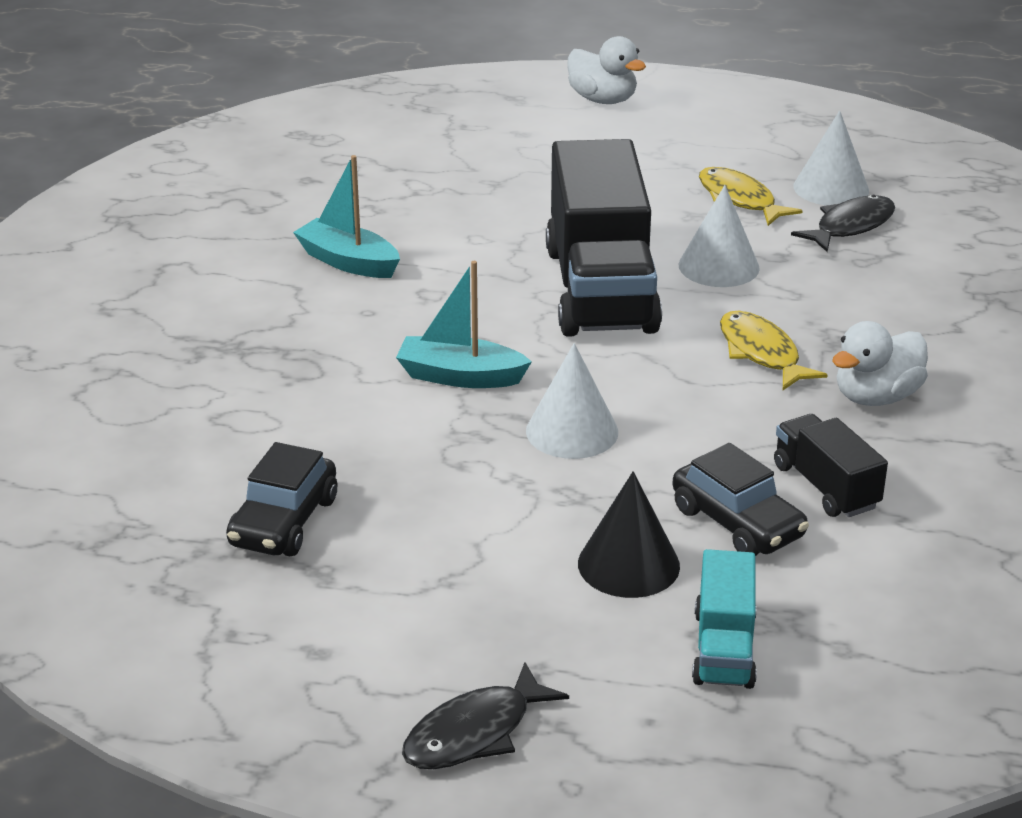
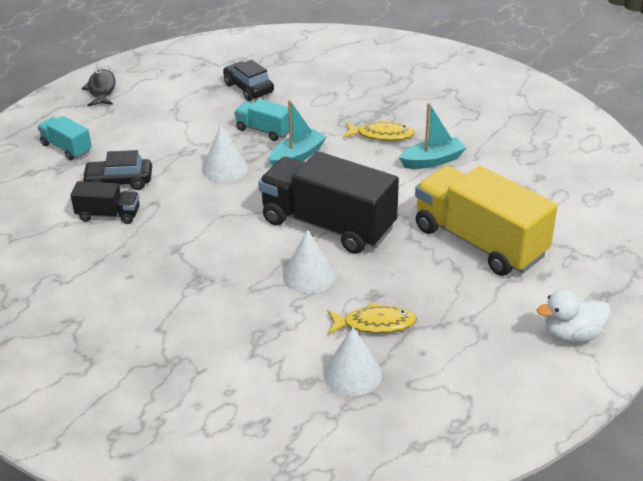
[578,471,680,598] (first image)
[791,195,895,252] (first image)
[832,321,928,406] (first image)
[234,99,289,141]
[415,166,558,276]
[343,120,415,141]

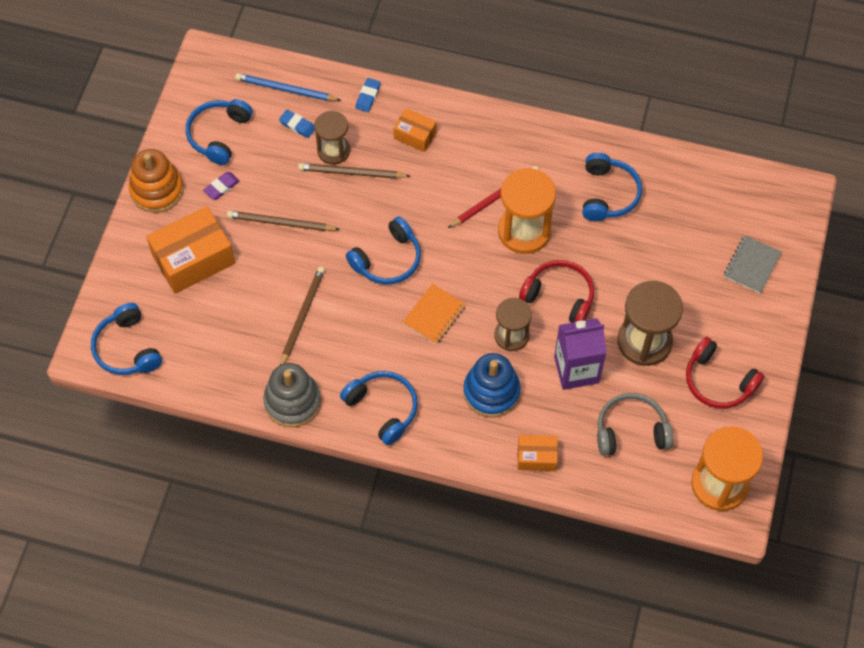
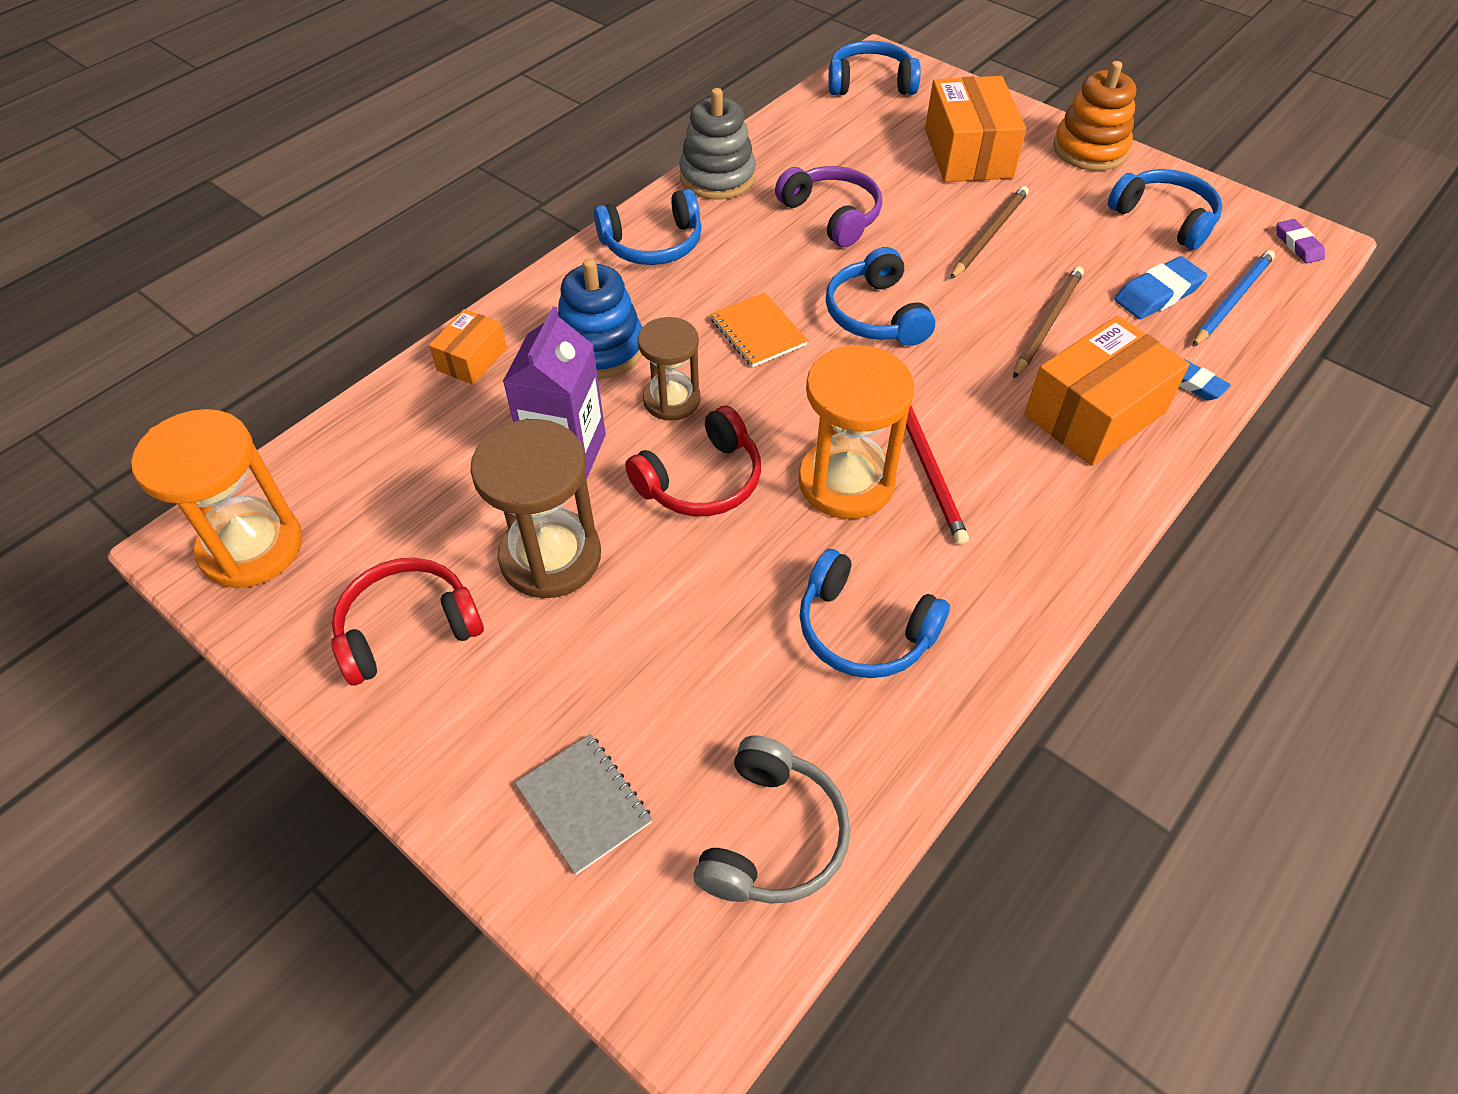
[314,111,350,165] (first image)
[1276,219,1325,264]
[693,735,850,904]
[775,166,882,247]
[1114,256,1207,319]
[1024,316,1190,466]

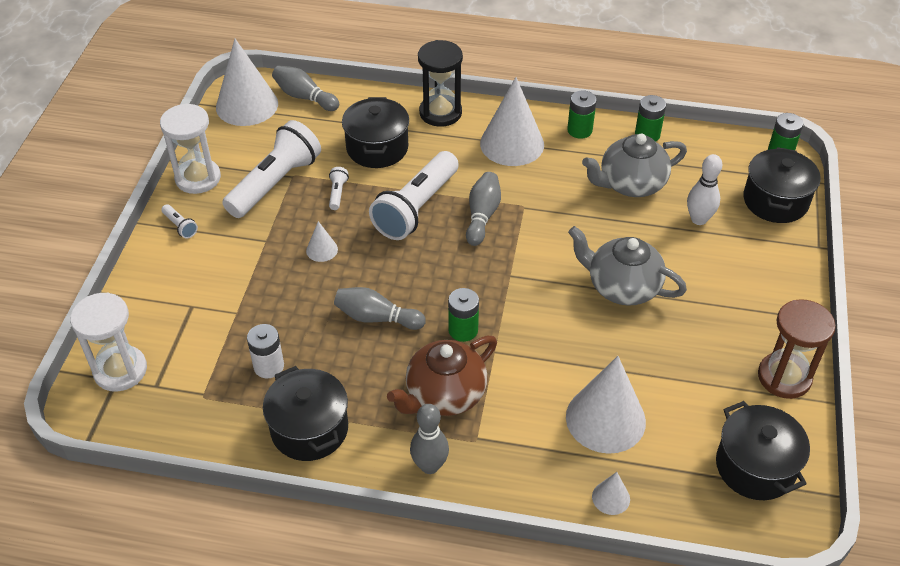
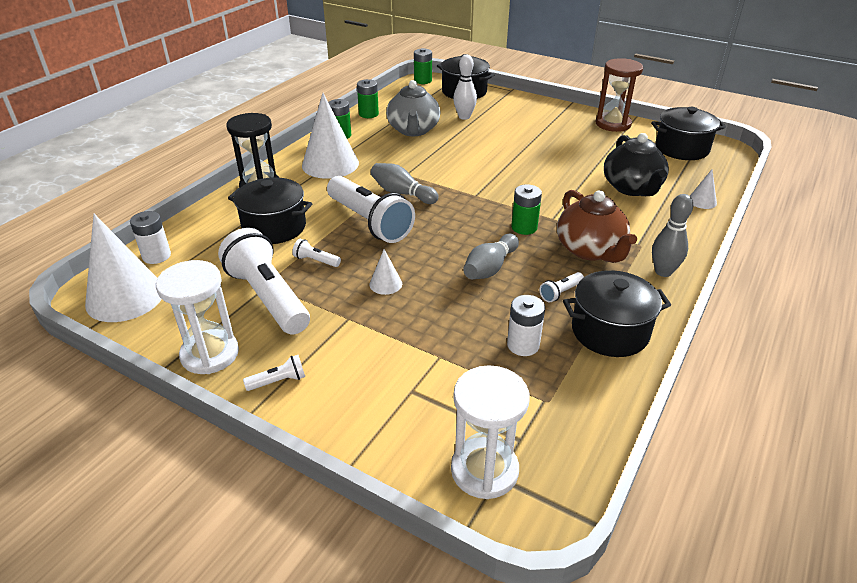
[568,226,687,306] (first image)
[539,272,584,302]
[130,211,171,264]
[604,133,669,196]

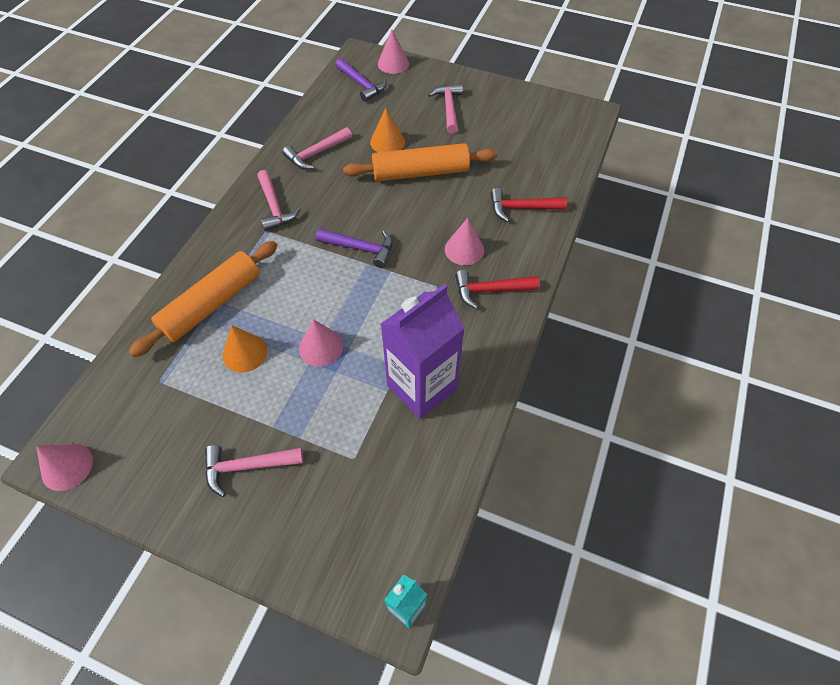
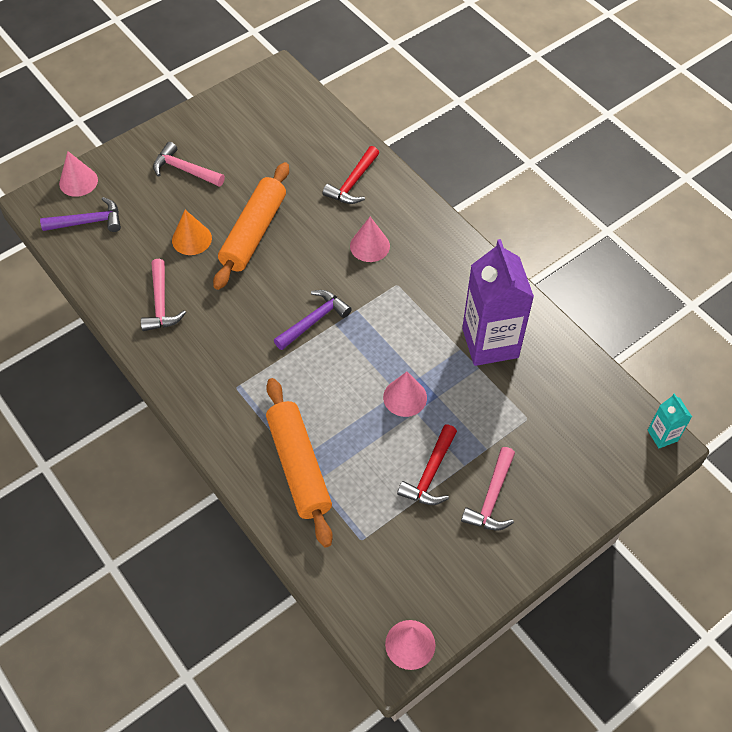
[223,325,267,373] (first image)
[257,170,301,231] (first image)
[397,424,457,505]

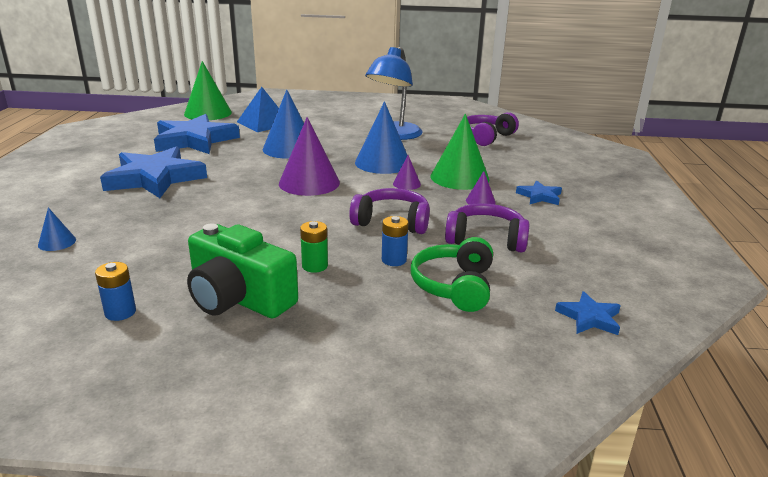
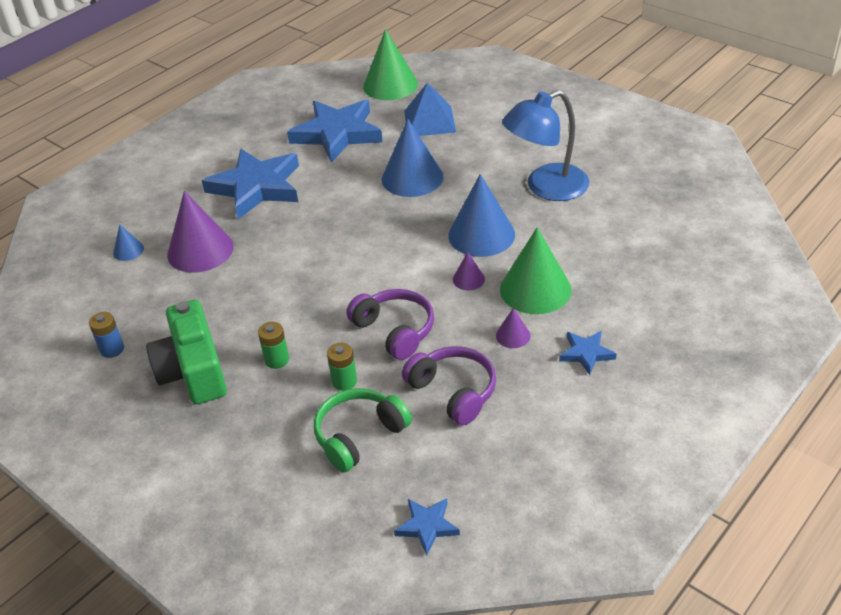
[467,112,519,146] (first image)
[167,191,234,273]
[327,343,357,391]

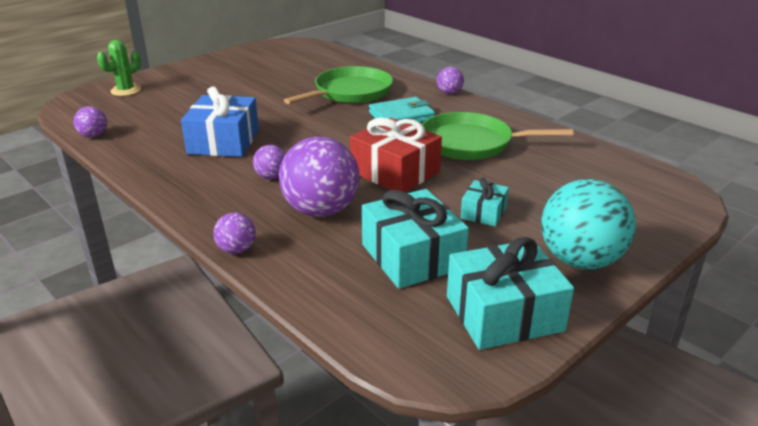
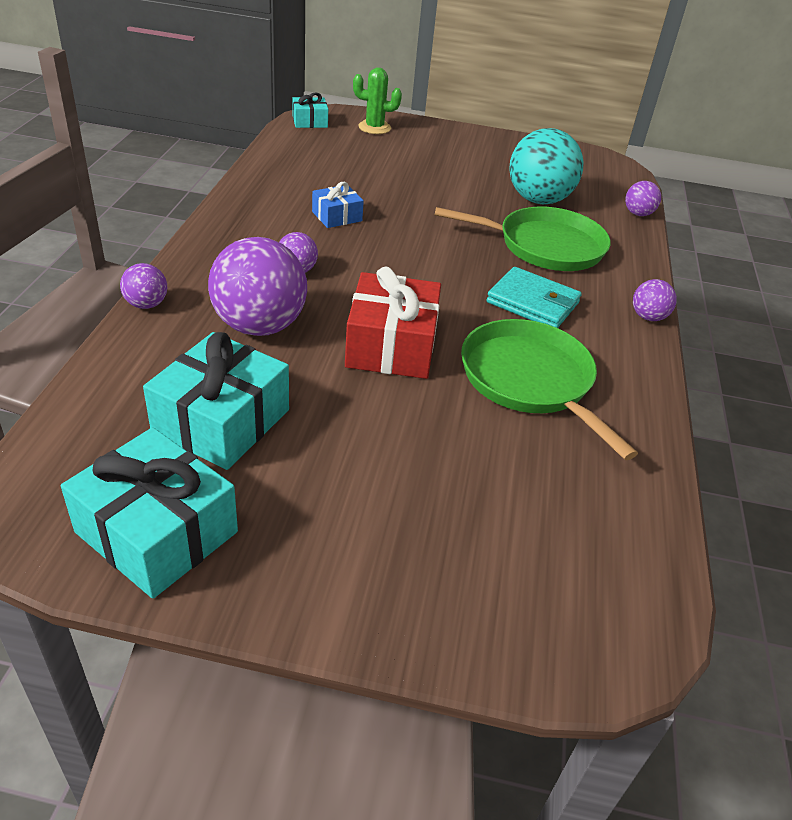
[625,181,661,216]
[292,92,328,128]
[509,128,584,204]
[312,182,364,228]

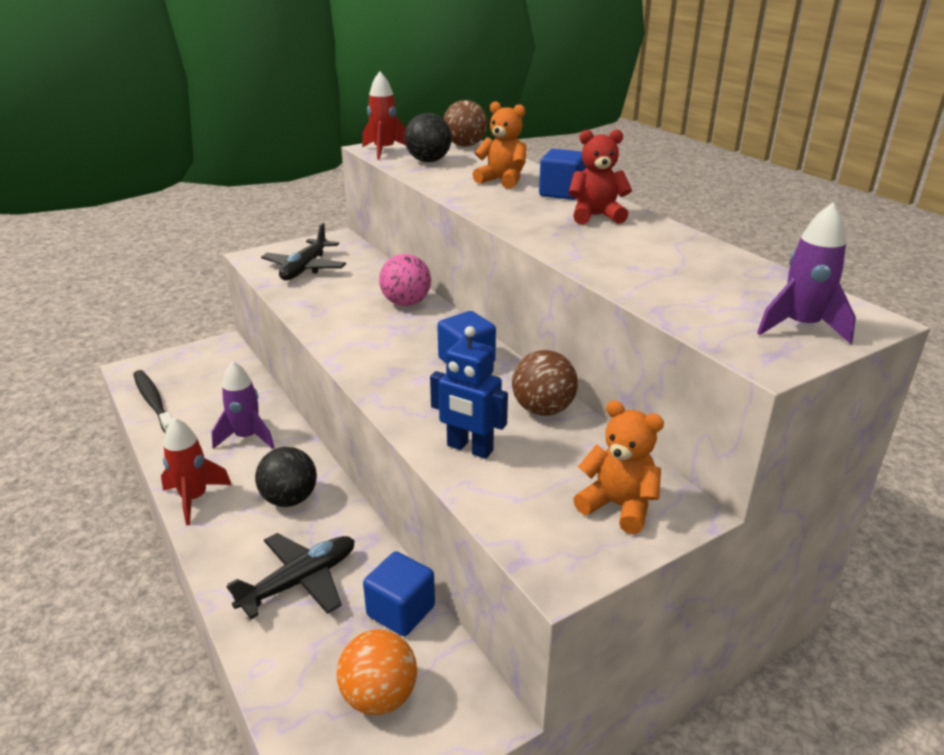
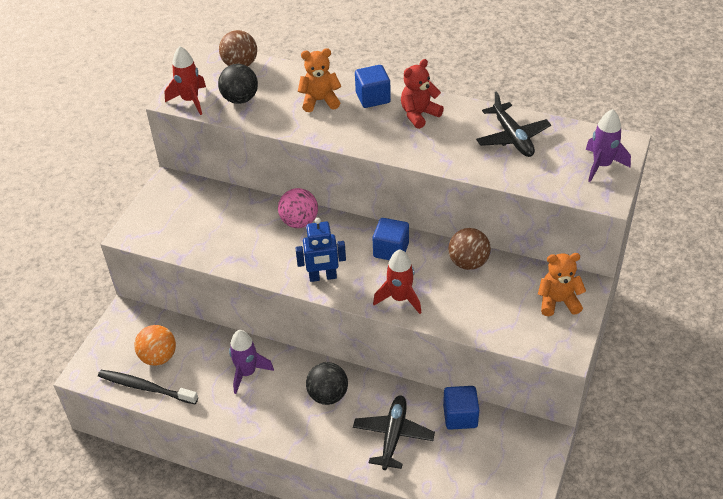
[373,249,422,314]
[476,91,551,157]
[134,325,176,366]
[295,218,346,282]

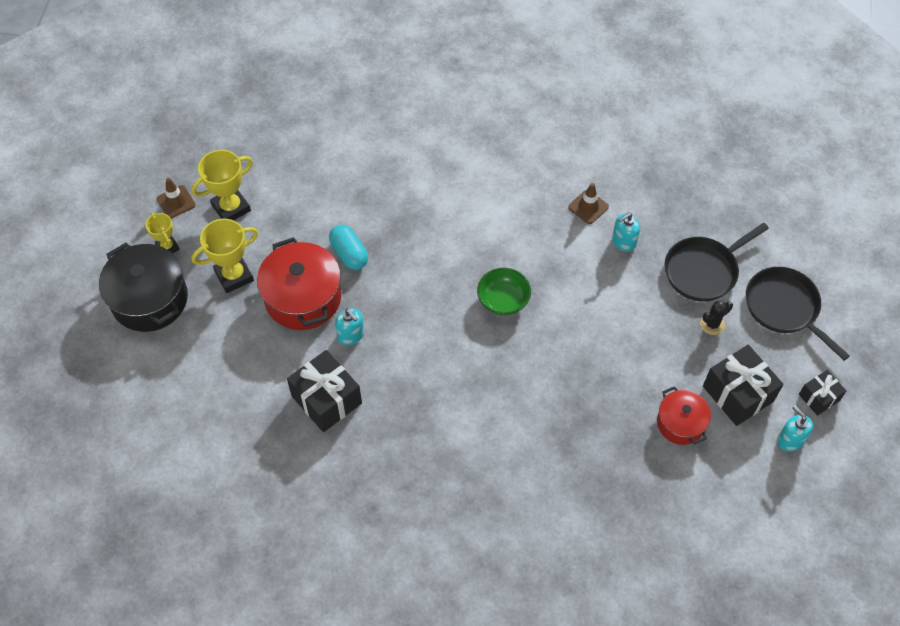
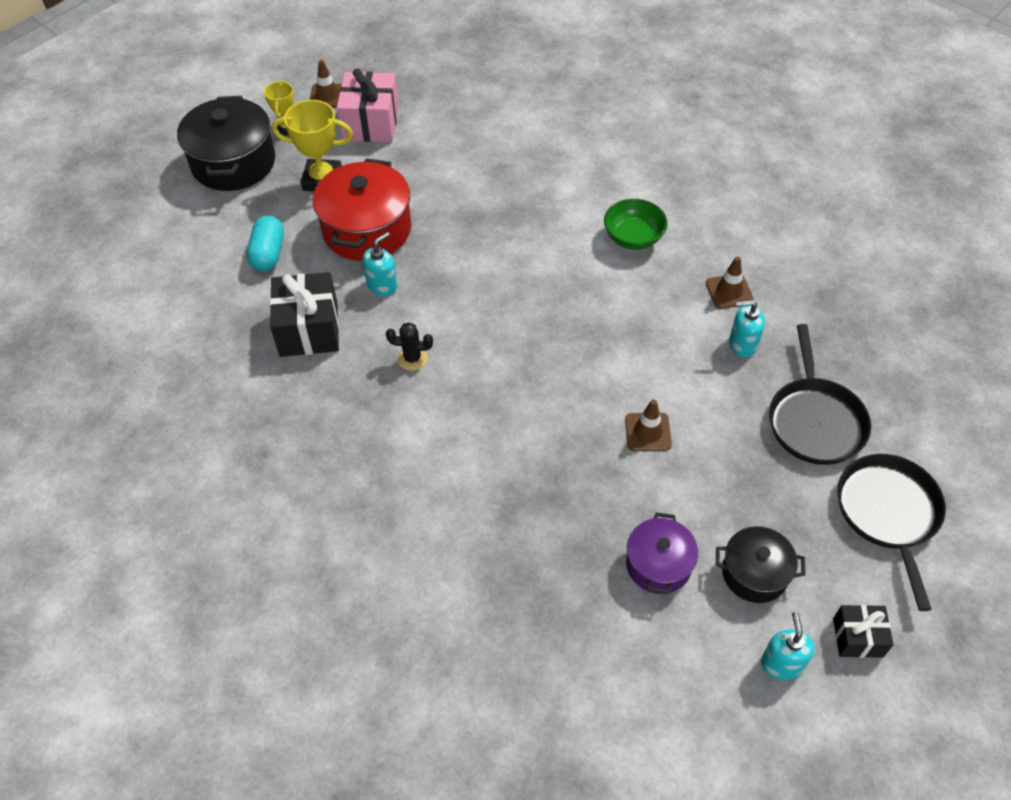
[625,399,672,451]
[247,216,284,271]
[604,199,668,250]
[386,322,433,371]
[337,68,399,142]
[716,526,806,603]
[626,512,698,594]
[362,232,397,296]
[769,324,871,465]

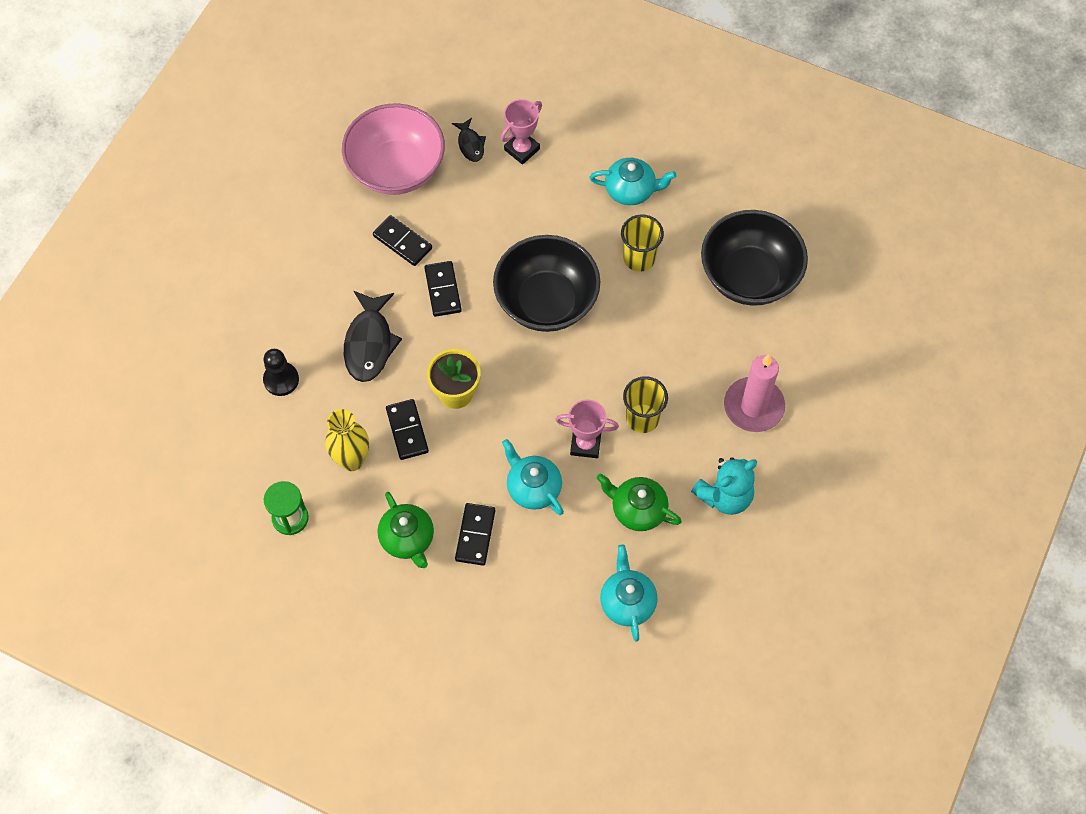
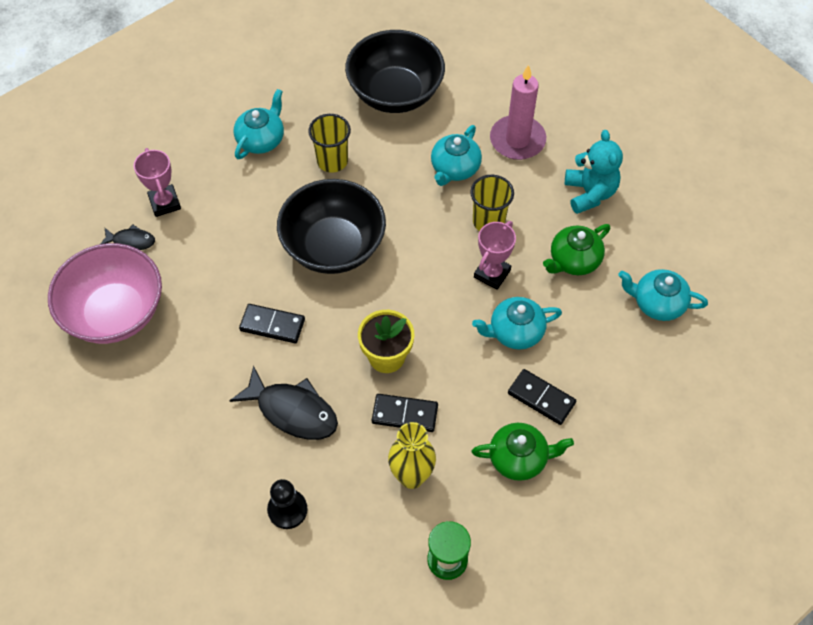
[373,215,432,266] (first image)
[431,125,482,186]

